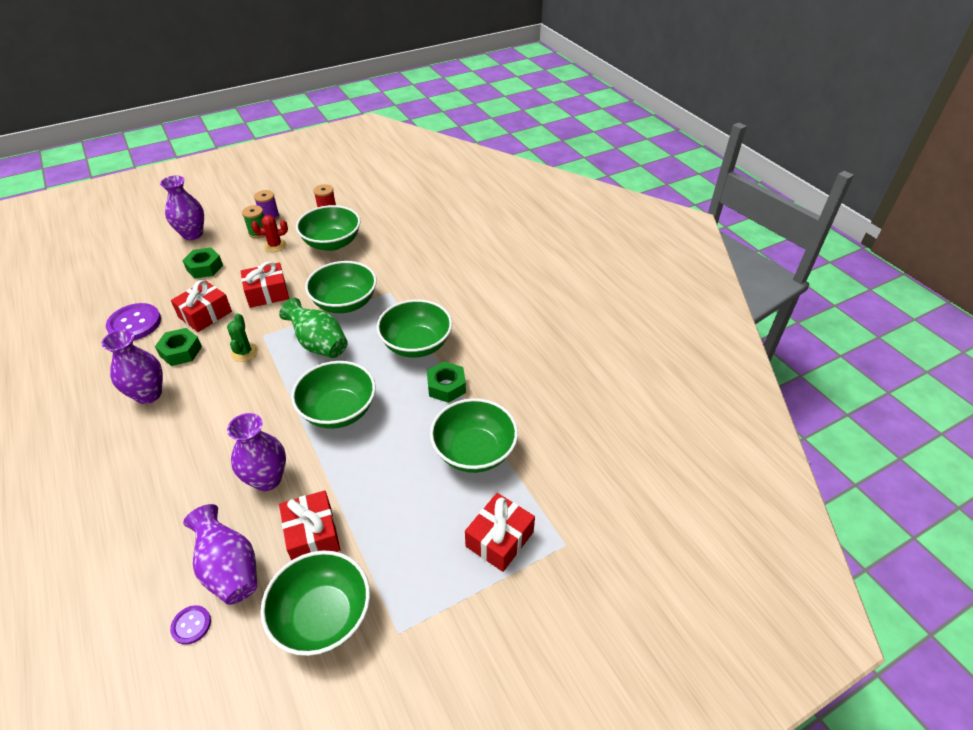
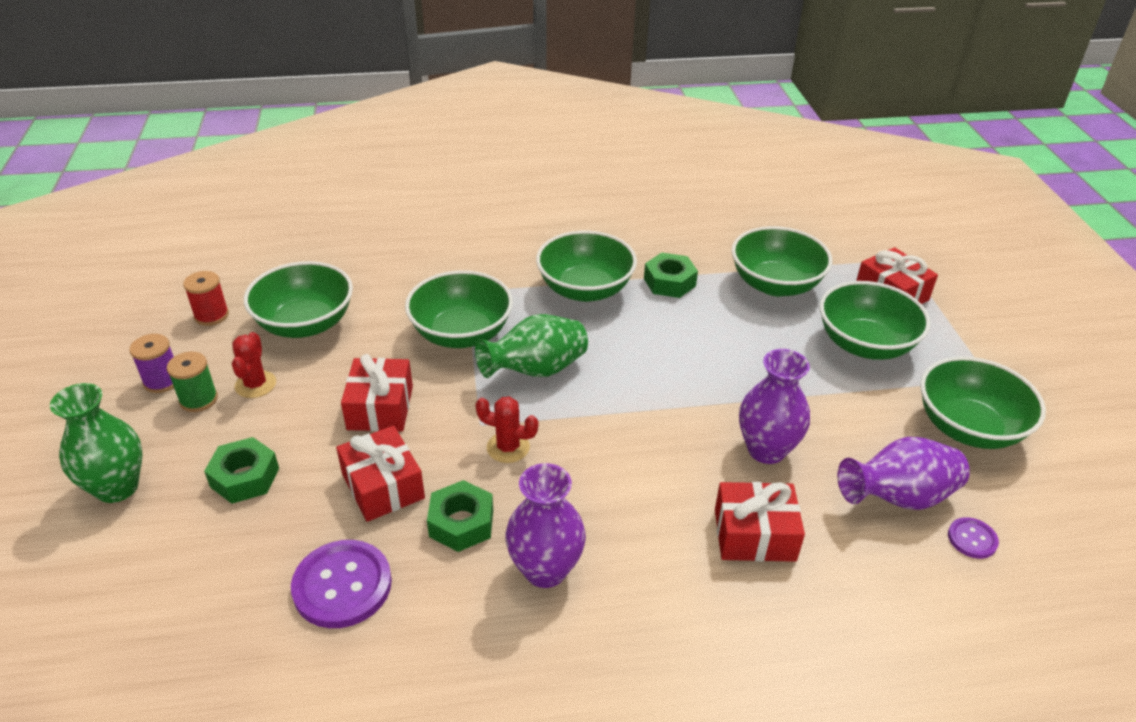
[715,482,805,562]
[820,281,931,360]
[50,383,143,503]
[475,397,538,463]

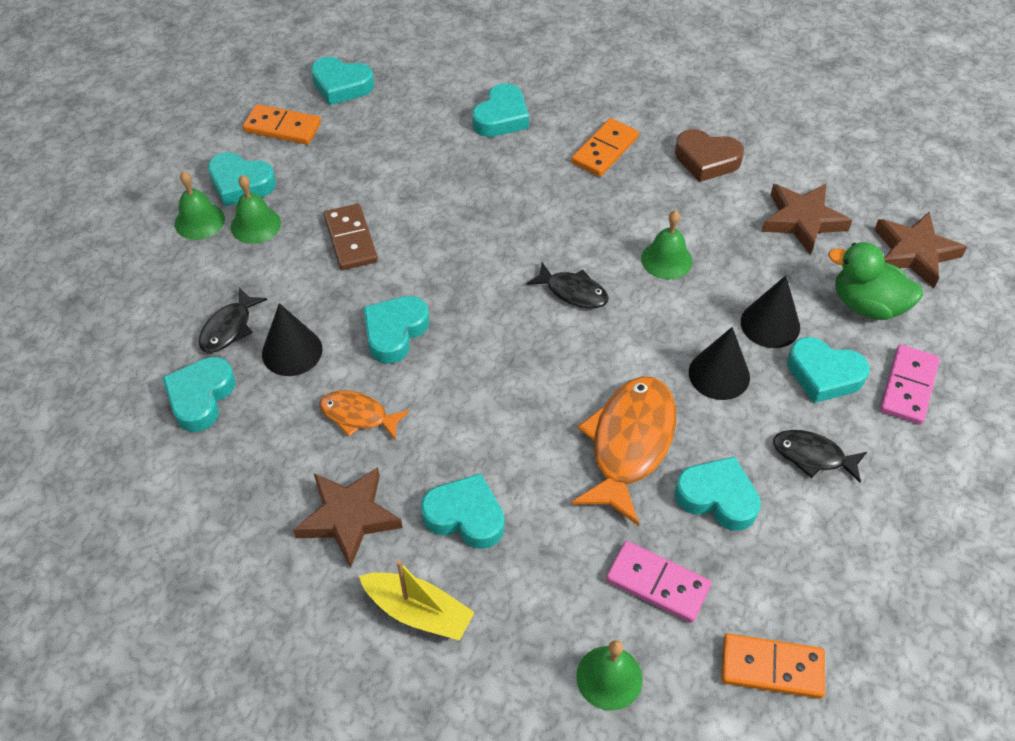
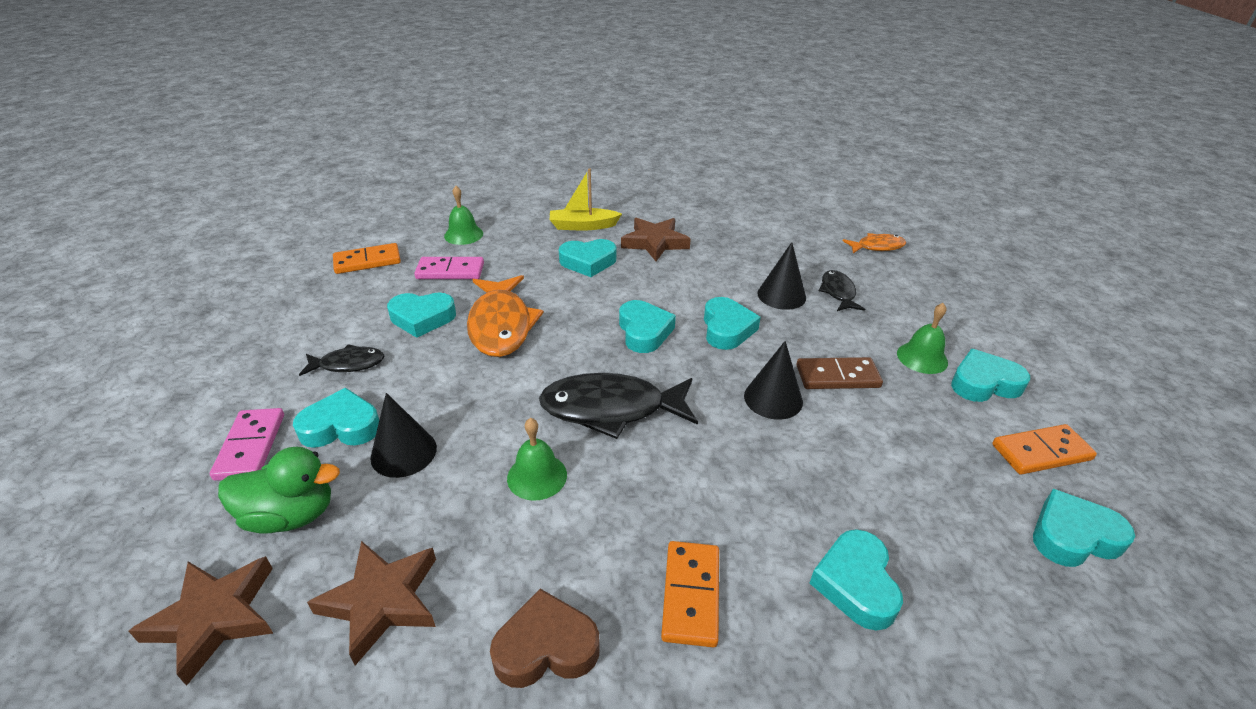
[175,171,225,240] (first image)
[619,300,676,353]
[842,233,906,253]
[744,341,803,420]
[796,357,883,389]
[539,373,698,439]

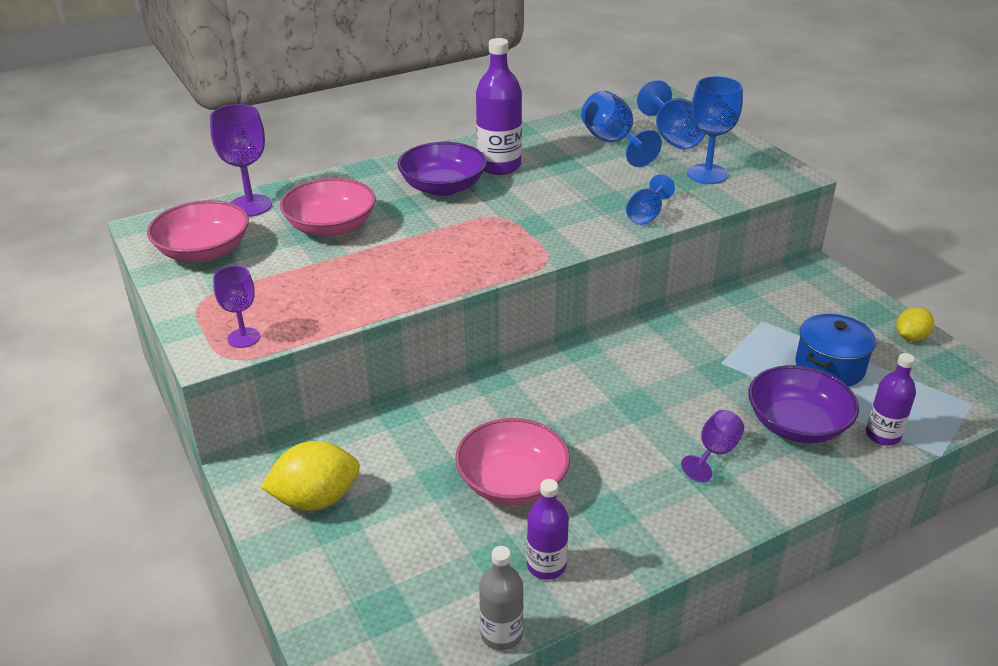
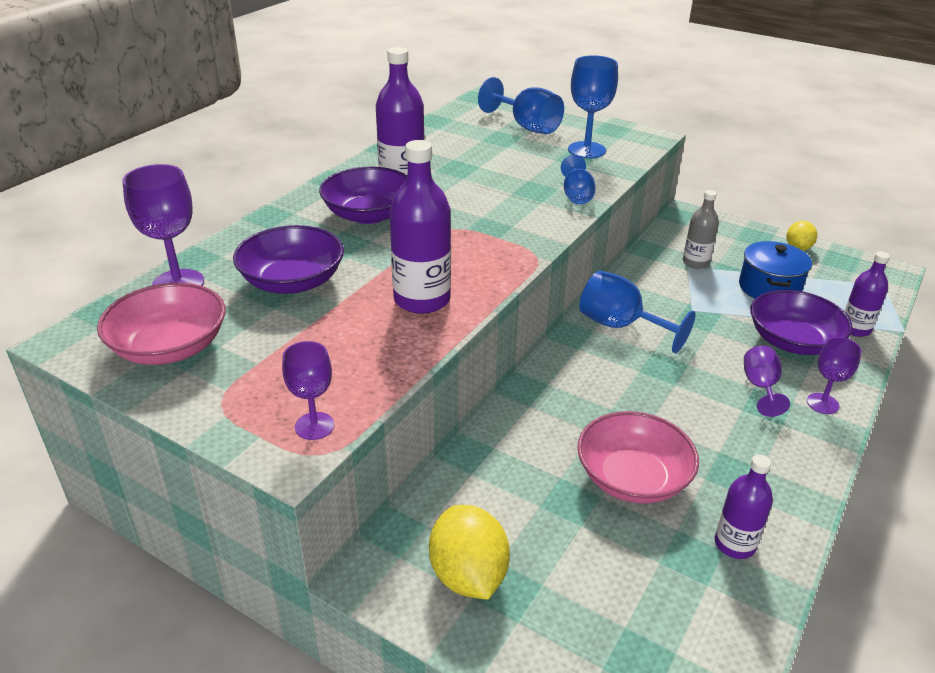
[389,140,451,314]
[807,337,862,414]
[683,190,719,269]
[579,270,696,354]
[233,225,344,294]
[429,505,510,600]

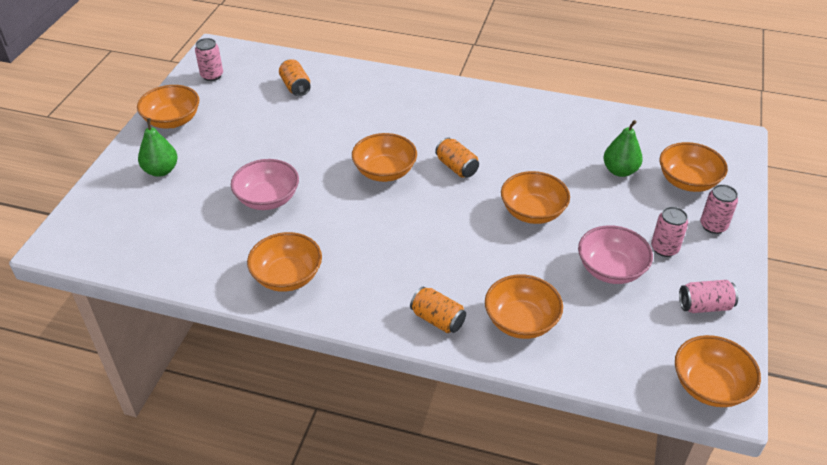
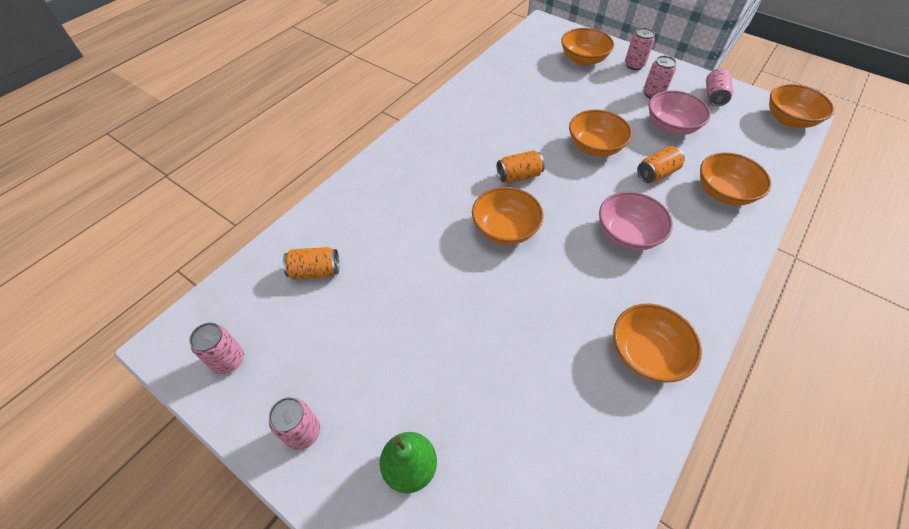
[603,120,643,177] (first image)
[599,192,673,251]
[637,146,685,183]
[269,397,320,450]

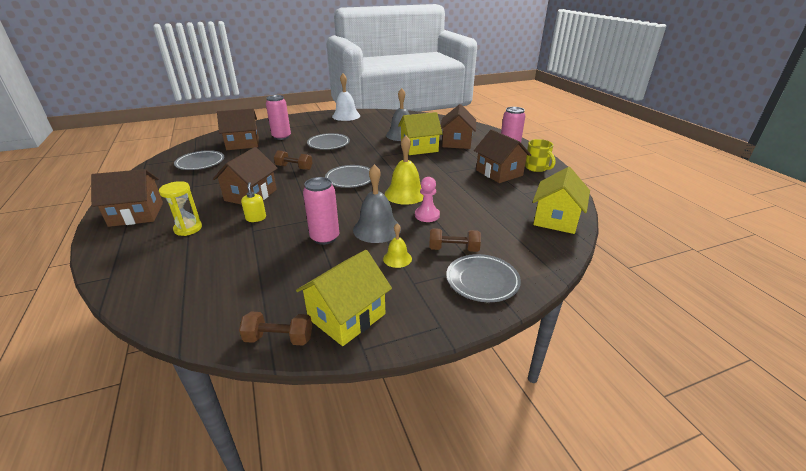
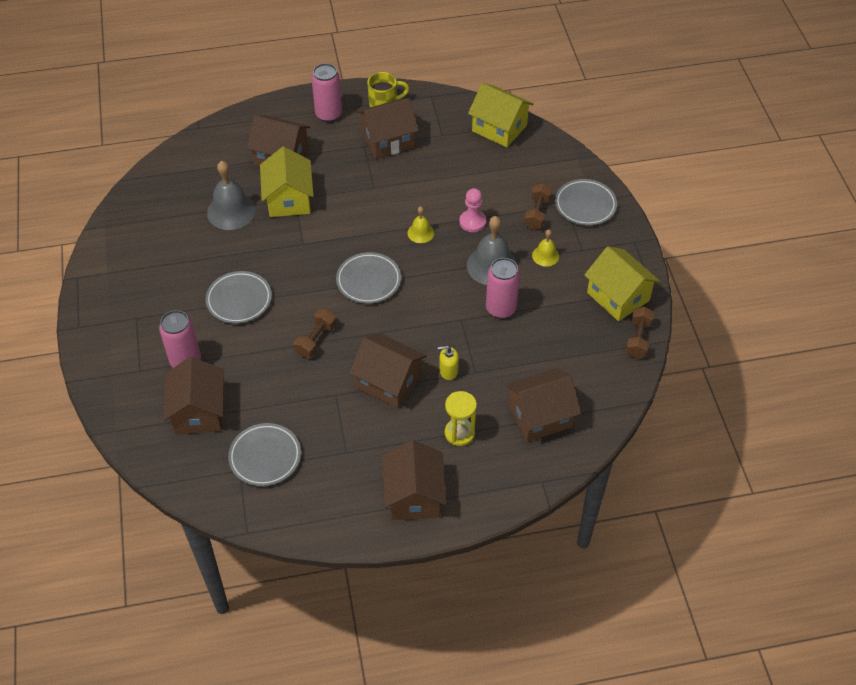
[332,74,360,121] (first image)
[505,368,581,442]
[408,206,434,243]

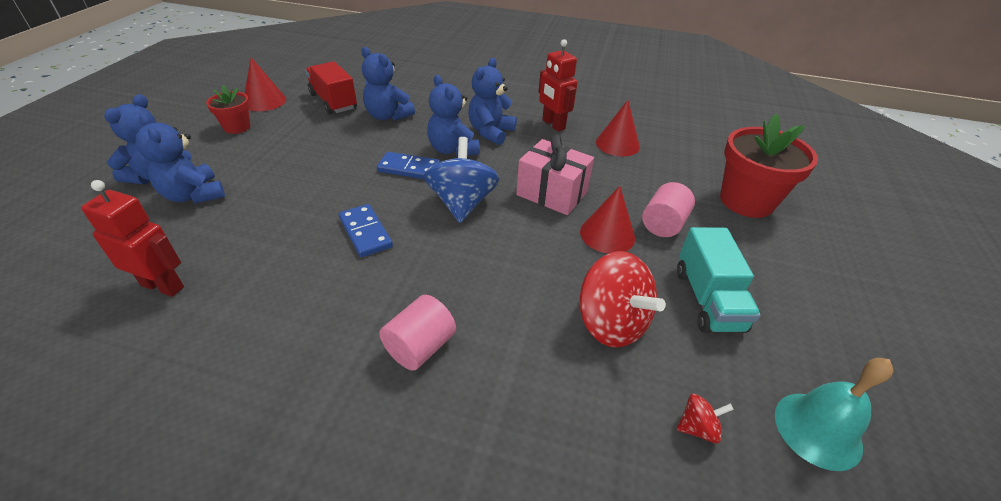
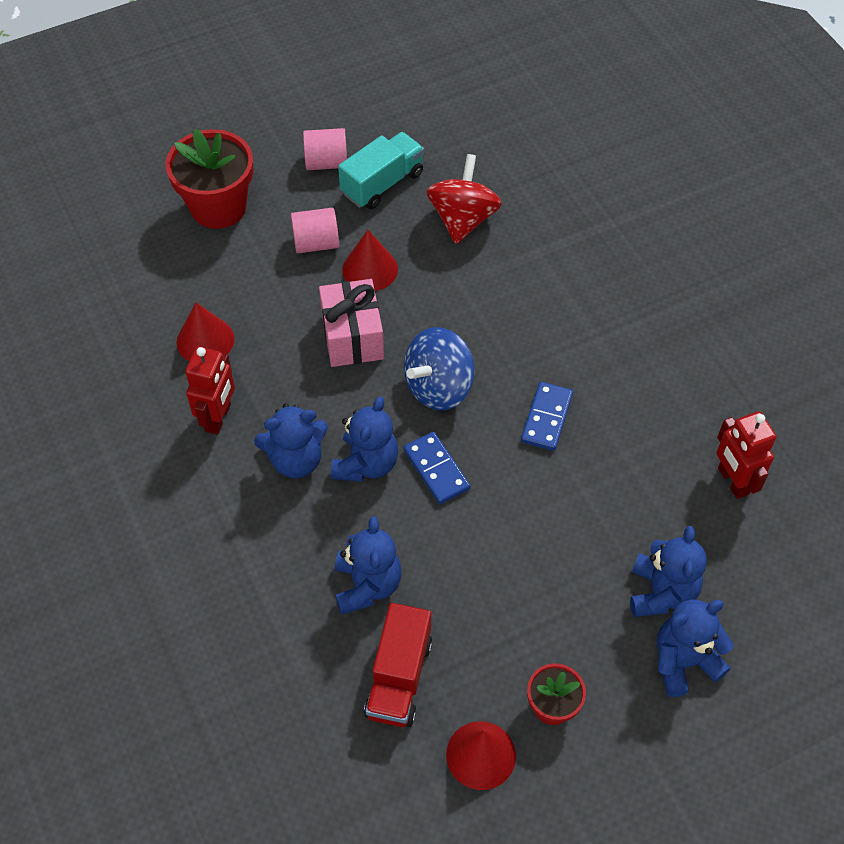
[677,394,734,443] (first image)
[775,358,894,471] (first image)
[303,128,347,170]

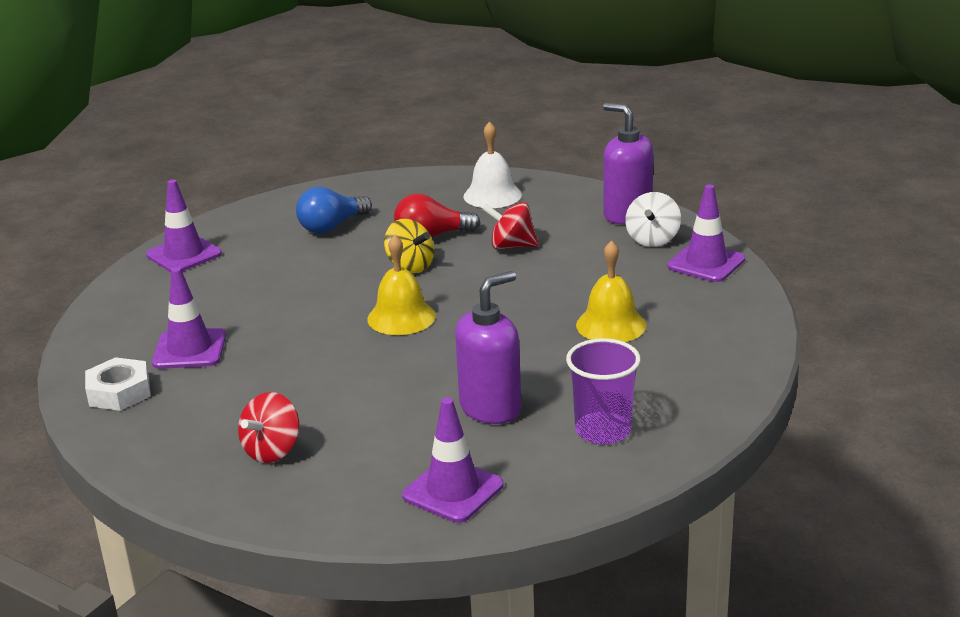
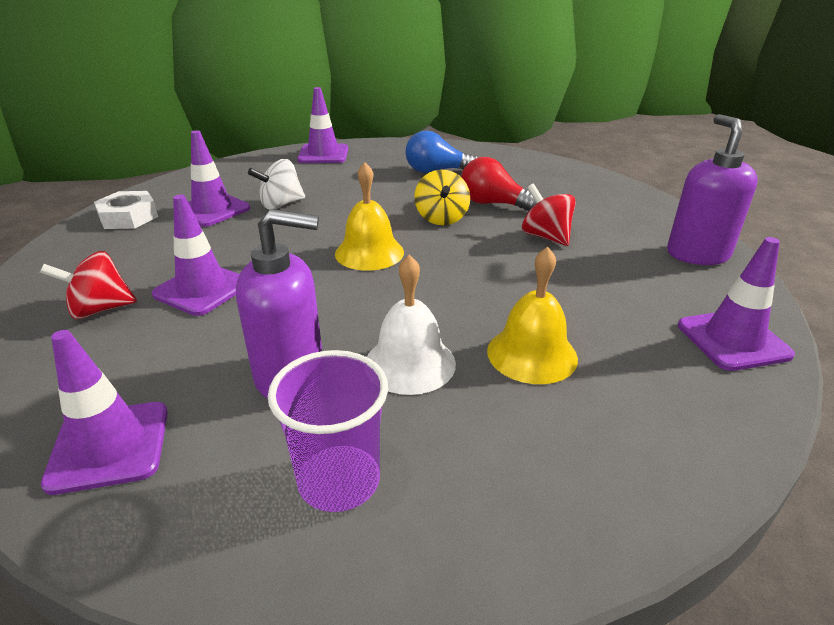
[152,195,240,316]
[367,255,456,395]
[248,159,305,209]

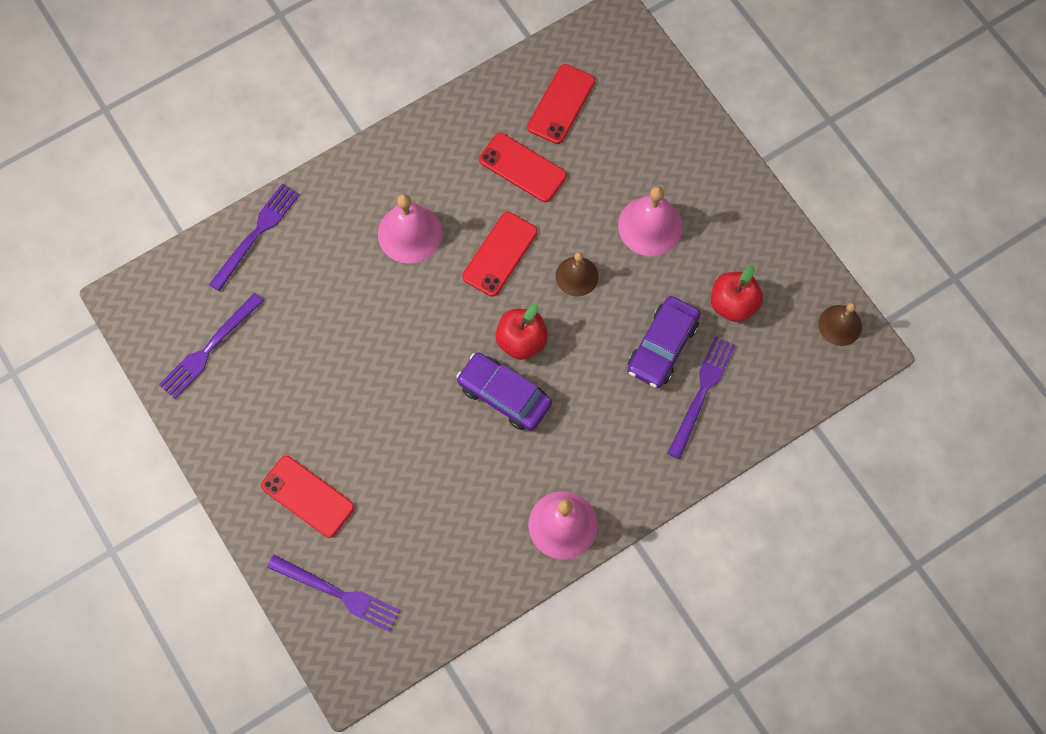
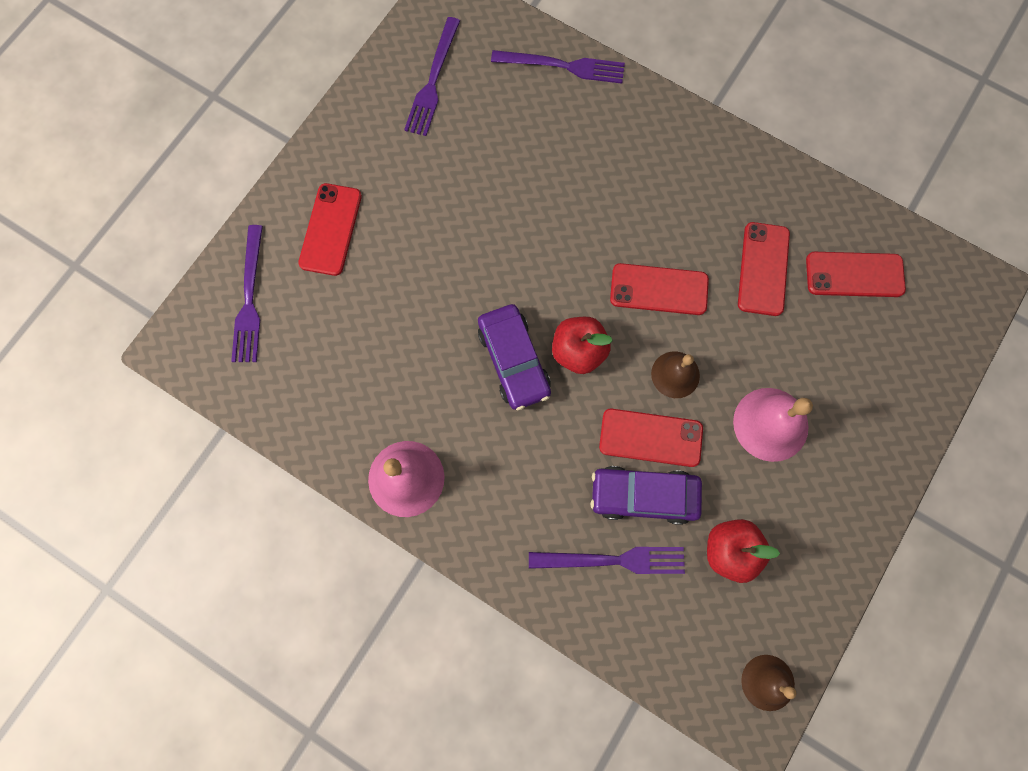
[378,194,443,264] (first image)
[599,409,703,467]
[404,17,460,136]
[478,304,551,410]

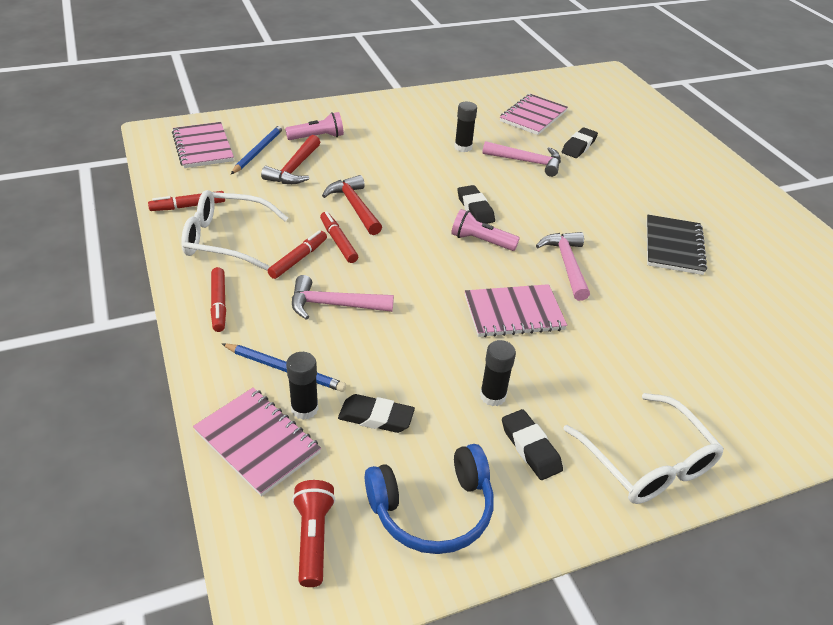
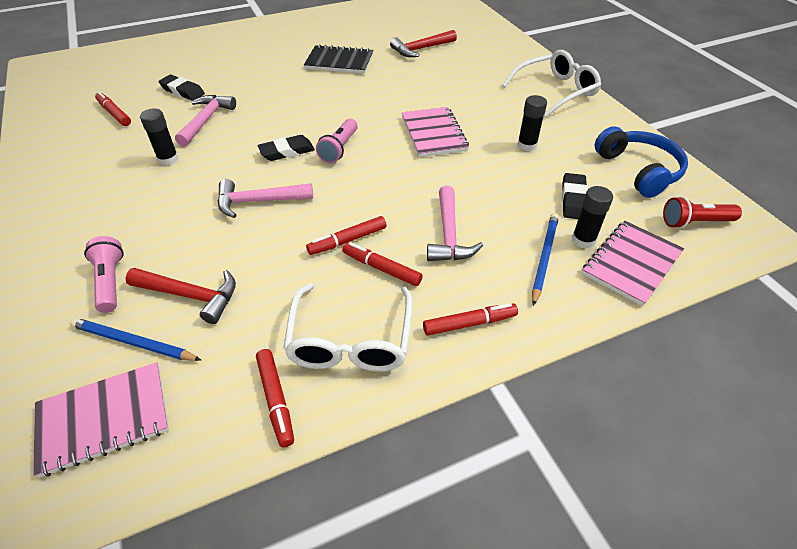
[502,409,563,480] (first image)
[390,30,457,57]
[218,179,313,218]
[95,91,131,126]

